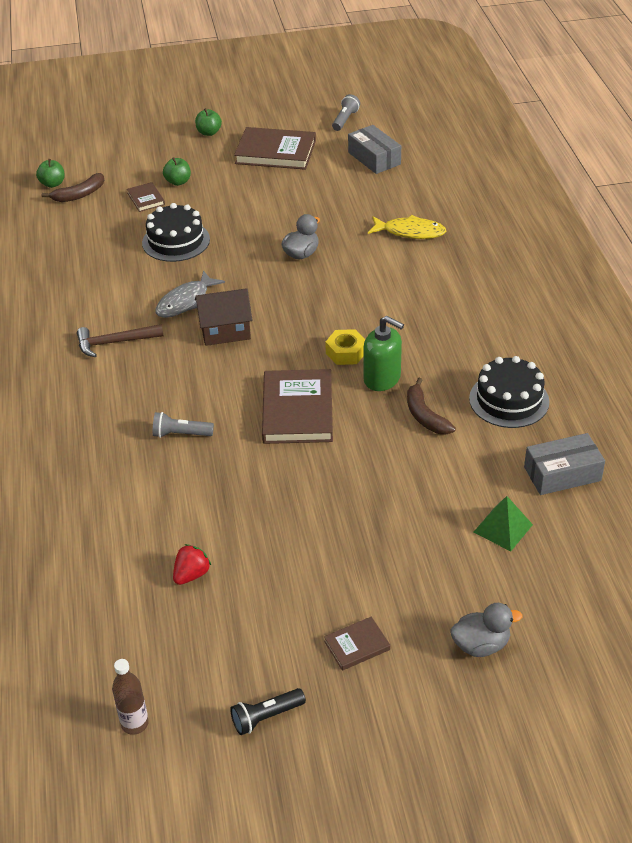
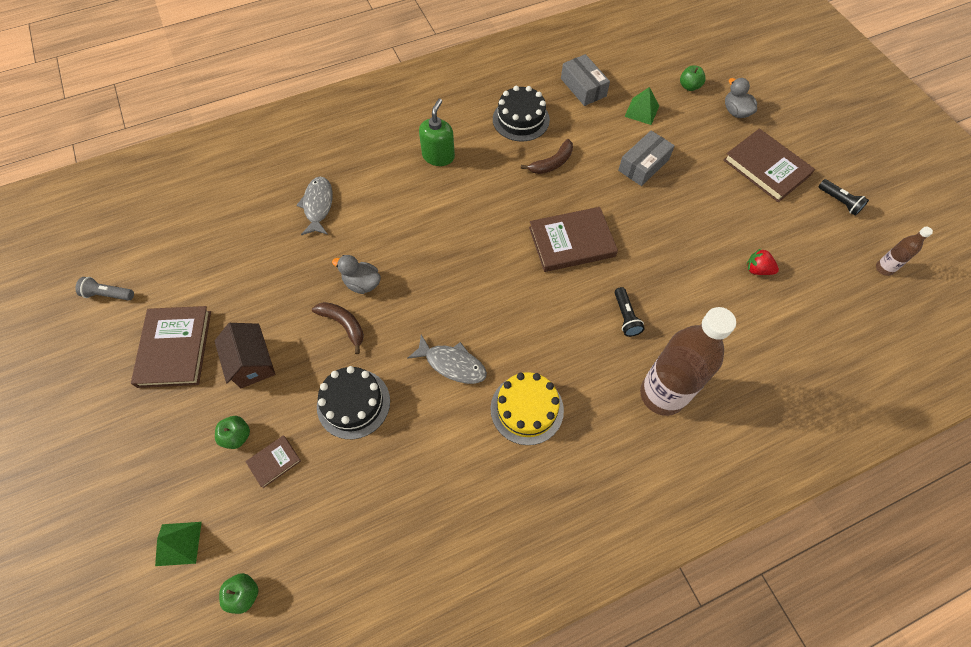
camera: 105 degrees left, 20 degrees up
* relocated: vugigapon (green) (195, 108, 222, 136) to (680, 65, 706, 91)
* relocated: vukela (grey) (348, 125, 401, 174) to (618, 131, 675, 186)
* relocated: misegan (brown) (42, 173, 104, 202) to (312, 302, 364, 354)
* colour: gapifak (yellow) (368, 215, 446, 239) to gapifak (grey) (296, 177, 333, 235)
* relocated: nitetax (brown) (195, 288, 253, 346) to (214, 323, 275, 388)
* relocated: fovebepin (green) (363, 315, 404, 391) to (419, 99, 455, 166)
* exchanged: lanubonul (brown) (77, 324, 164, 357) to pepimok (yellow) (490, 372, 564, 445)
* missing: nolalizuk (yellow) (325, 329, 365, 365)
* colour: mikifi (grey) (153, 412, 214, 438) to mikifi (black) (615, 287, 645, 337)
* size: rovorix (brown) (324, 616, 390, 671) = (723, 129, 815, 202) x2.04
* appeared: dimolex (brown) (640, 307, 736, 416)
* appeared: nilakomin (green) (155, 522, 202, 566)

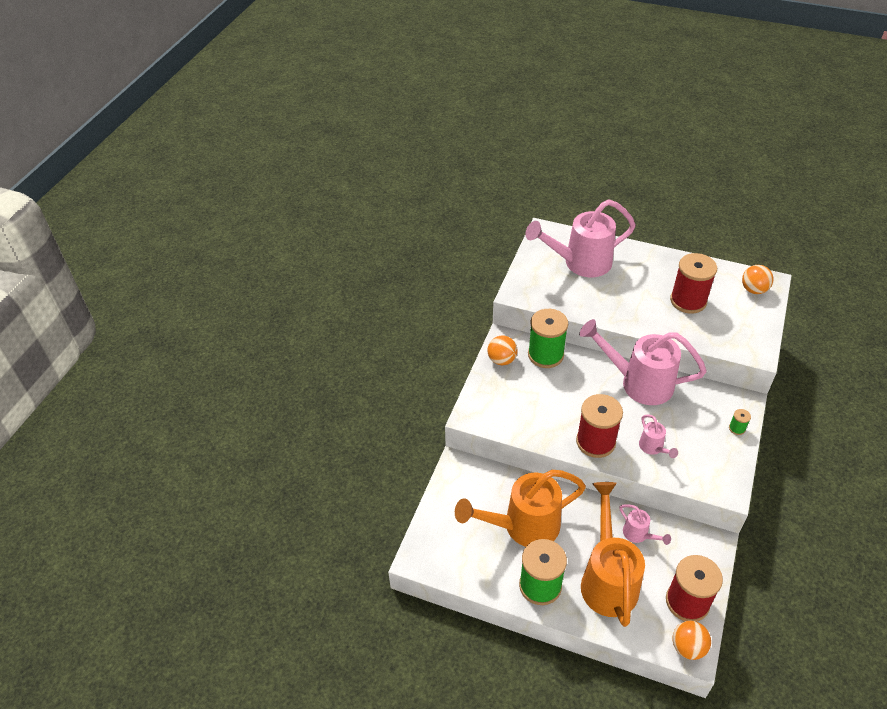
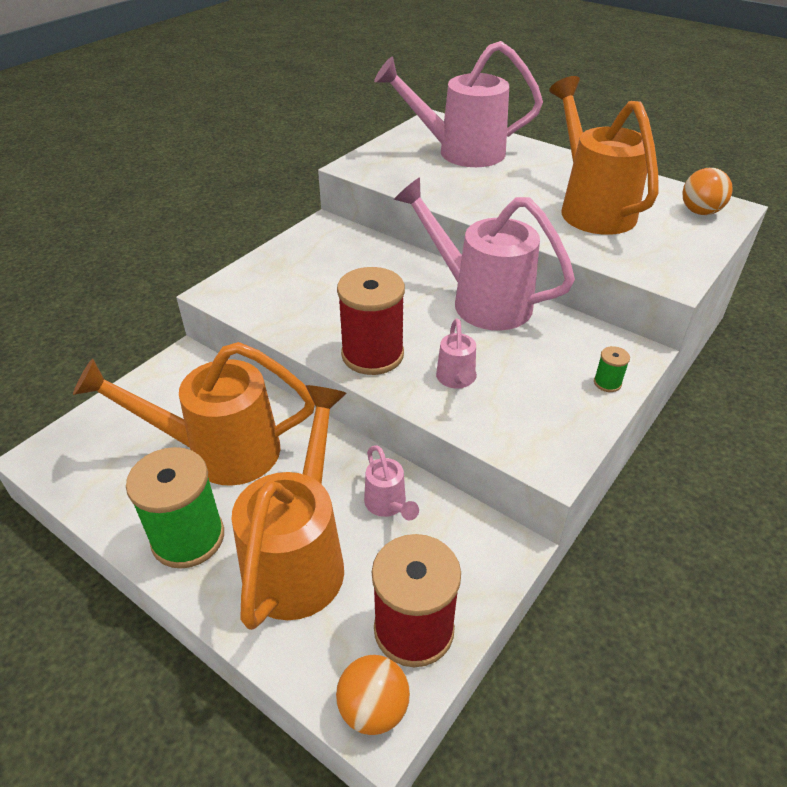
camera: 15 degrees right, 5 degrees down
* exchanged: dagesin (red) (670, 253, 717, 314) to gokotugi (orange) (549, 76, 658, 235)
* missing: dagesin (green) (528, 309, 568, 368)
* missing: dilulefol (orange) (487, 336, 518, 365)

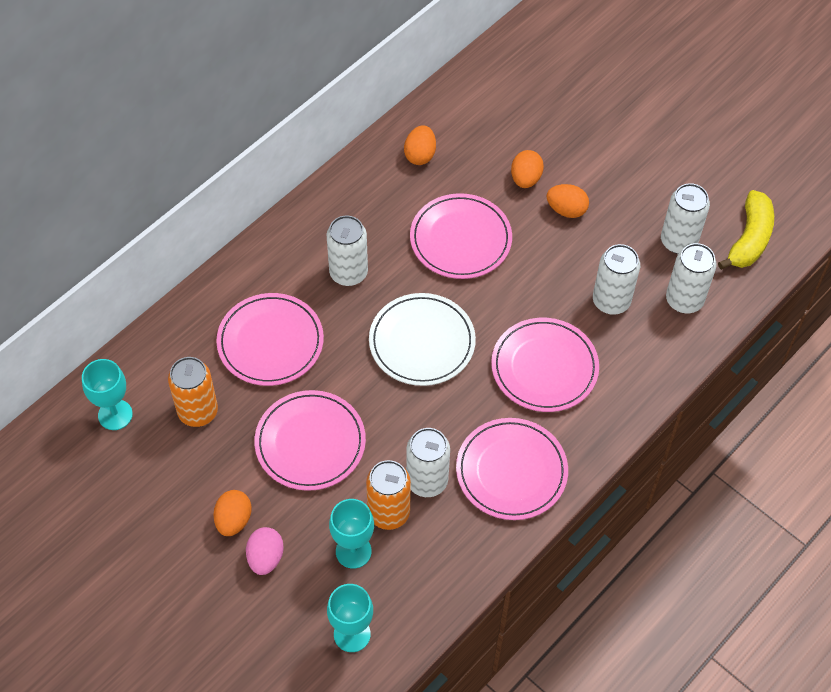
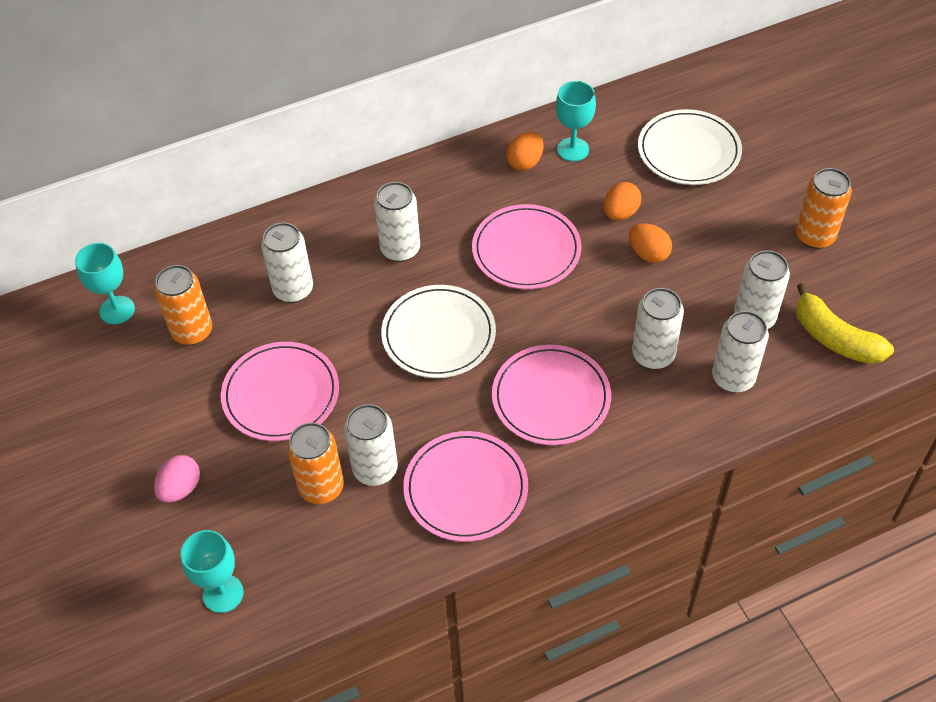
camera: 25 degrees right, 5 degrees down
* spun: misegan (yellow) (718, 190, 774, 270) = (796, 283, 894, 364) 90 degrees clockwise
* exchanged: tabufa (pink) (216, 293, 324, 386) to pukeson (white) (261, 223, 313, 303)
* missing: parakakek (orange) (213, 490, 252, 536)
* relocated: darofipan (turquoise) (329, 499, 374, 569) to (556, 81, 596, 161)
* appeared: tabufa (white) (638, 109, 742, 185)
* appeared: pukeson (orange) (796, 168, 852, 249)

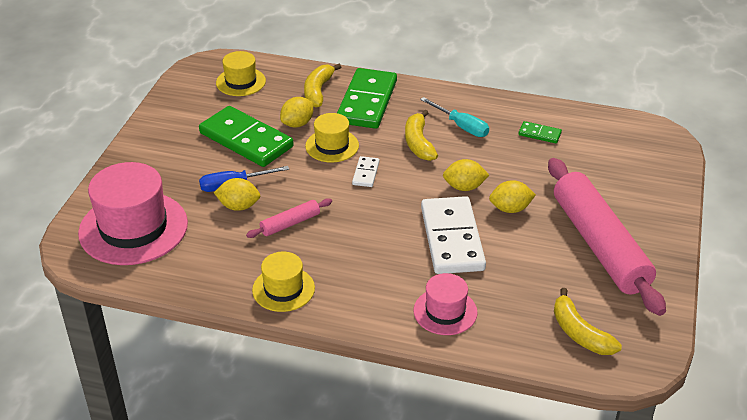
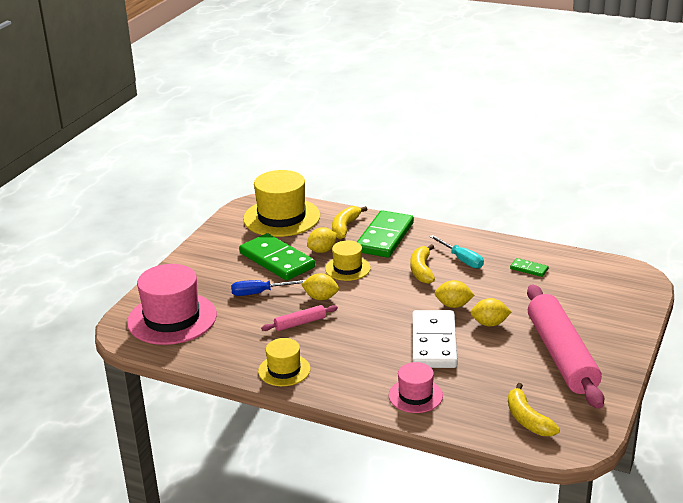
camera: 10 degrees right, 10 degrees down
* size: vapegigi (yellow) (216, 51, 266, 96) = (243, 170, 320, 237) x1.83
* missing: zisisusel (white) (352, 156, 380, 187)
* relocated: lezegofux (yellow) (214, 178, 260, 211) to (301, 273, 339, 300)

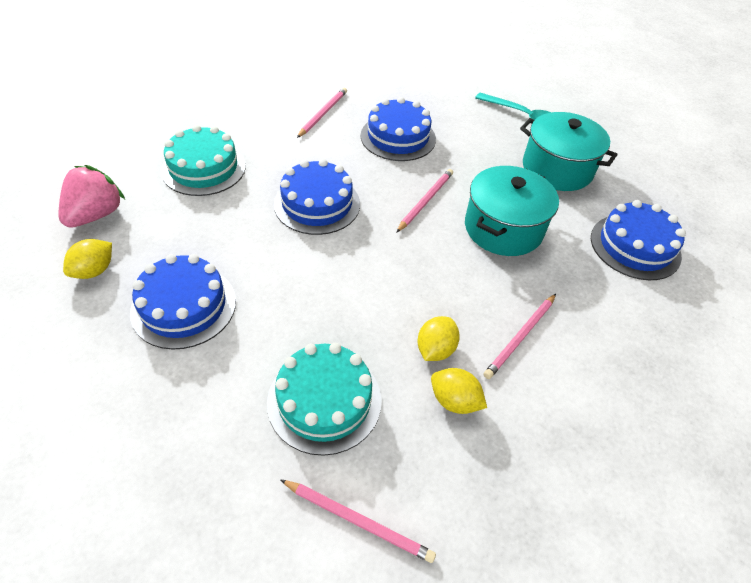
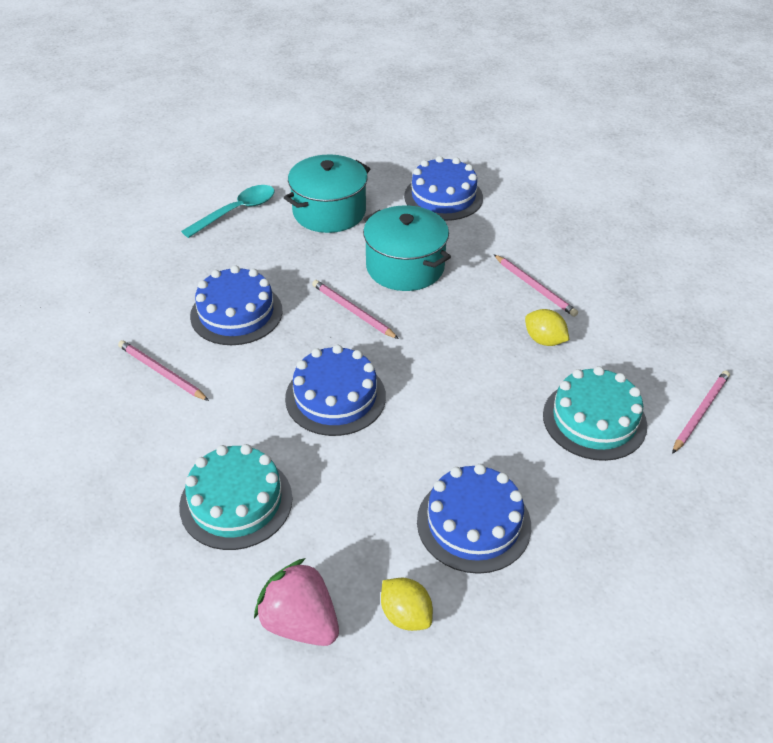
camera: 75 degrees left, 5 degrees down
* missing: lezegofux (yellow) (431, 368, 487, 414)

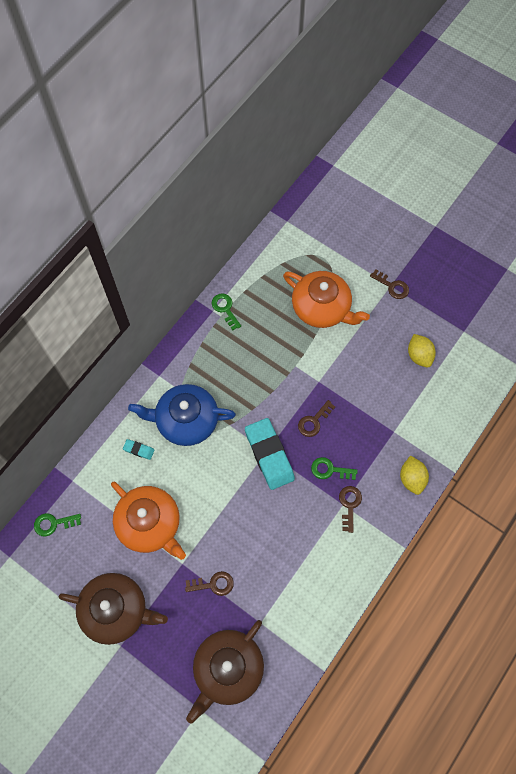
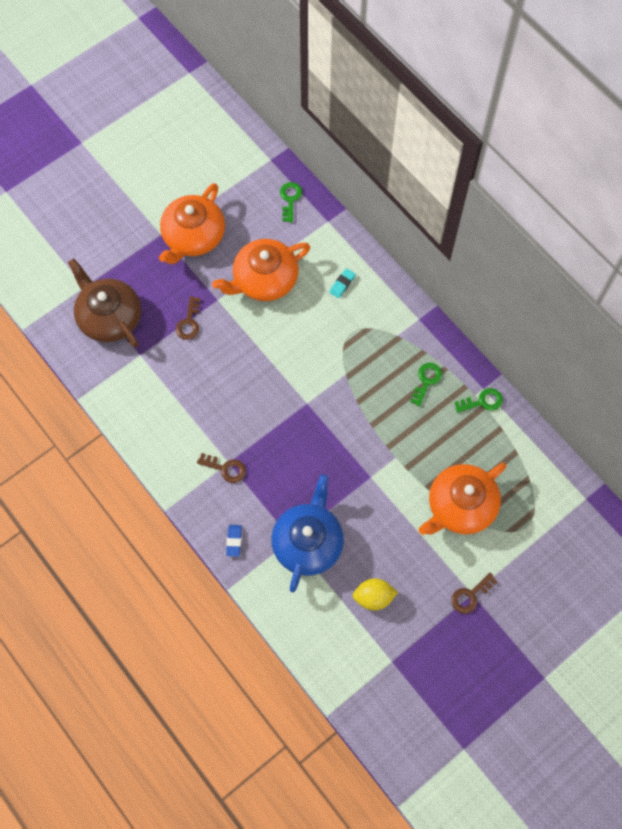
camera: 105 degrees right, 0 degrees up
* relocated: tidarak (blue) (128, 384, 236, 446) to (271, 474, 344, 593)
* missing: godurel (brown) (298, 400, 335, 437)
* missing: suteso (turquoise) (245, 418, 295, 490)
* exchanged: lezegofux (yellow) (400, 455, 429, 495) to suteso (blue) (226, 525, 242, 556)
* relocated: godurel (green) (311, 457, 358, 480) to (410, 363, 442, 407)
* colour: tidarak (brown) (59, 573, 168, 645) to tidarak (orange) (159, 183, 225, 264)

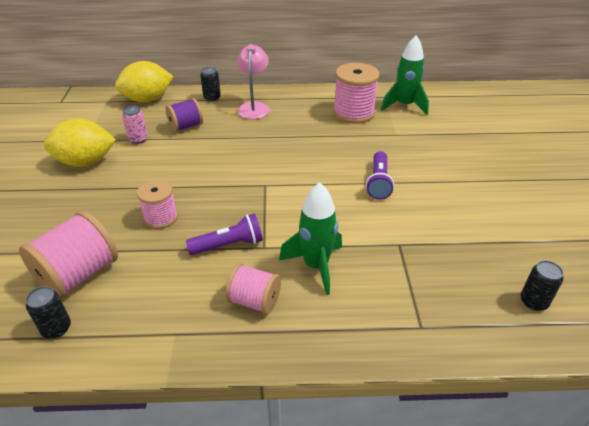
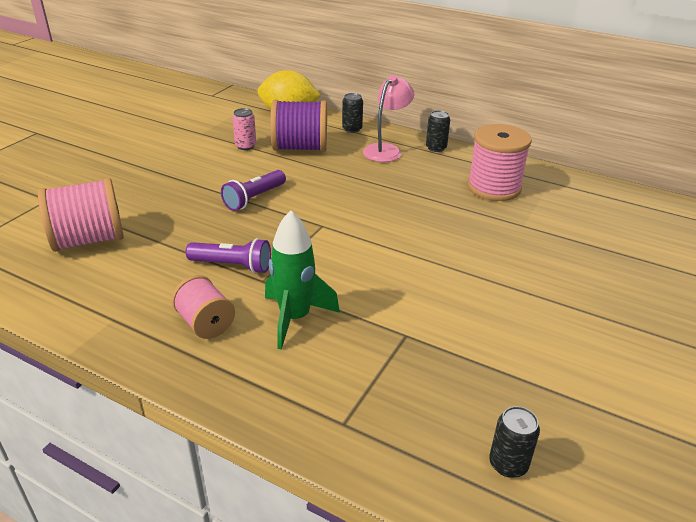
camera: 30 degrees right, 5 degrees down
* missing: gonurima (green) (381, 35, 429, 115)
* size: dagesin (purple) (166, 98, 203, 132) = (270, 100, 327, 151) x1.61
* missing: lezegofux (yellow) (44, 119, 116, 167)
* relocated: mikifi (purple) (366, 151, 394, 200) to (221, 170, 286, 211)
* missing: dagesin (pink) (137, 180, 178, 229)
* relocated: pukeson (black) (26, 286, 71, 339) to (426, 110, 450, 152)

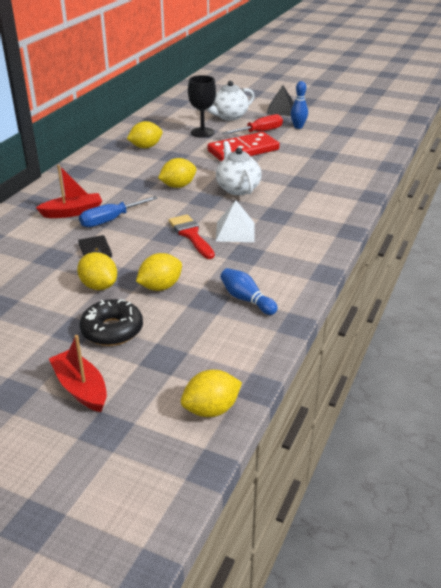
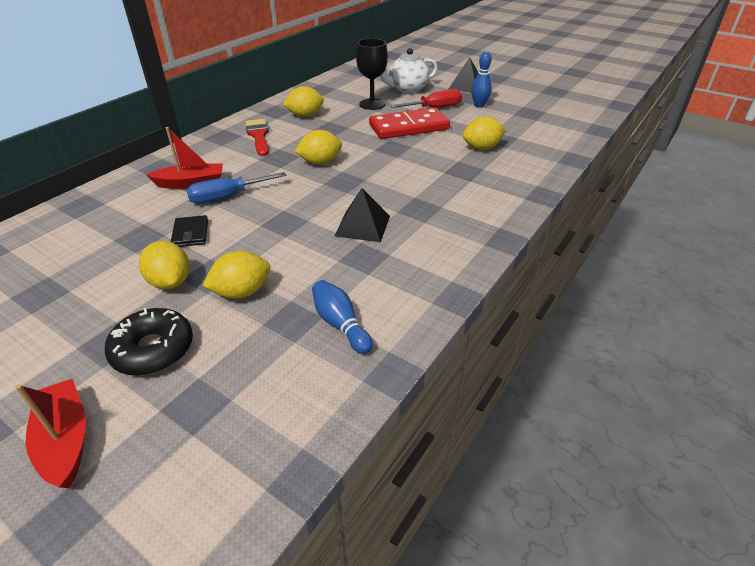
camera: 10 degrees right, 5 degrees up
* missing: tidarak (white) (216, 141, 262, 195)
* colour: nilakomin (white) (215, 200, 254, 242) to nilakomin (black) (335, 188, 390, 242)
* relocated: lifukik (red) (168, 214, 215, 259) to (245, 119, 269, 156)
* relocated: lezegofux (yellow) (181, 370, 242, 417) to (463, 116, 506, 150)

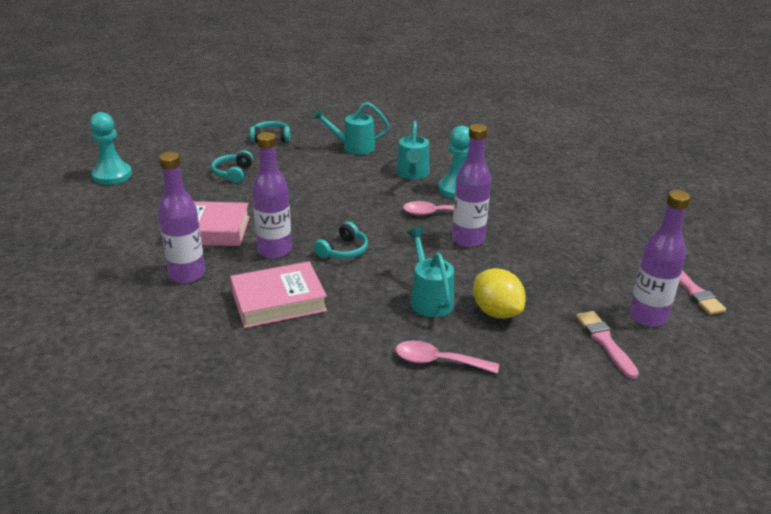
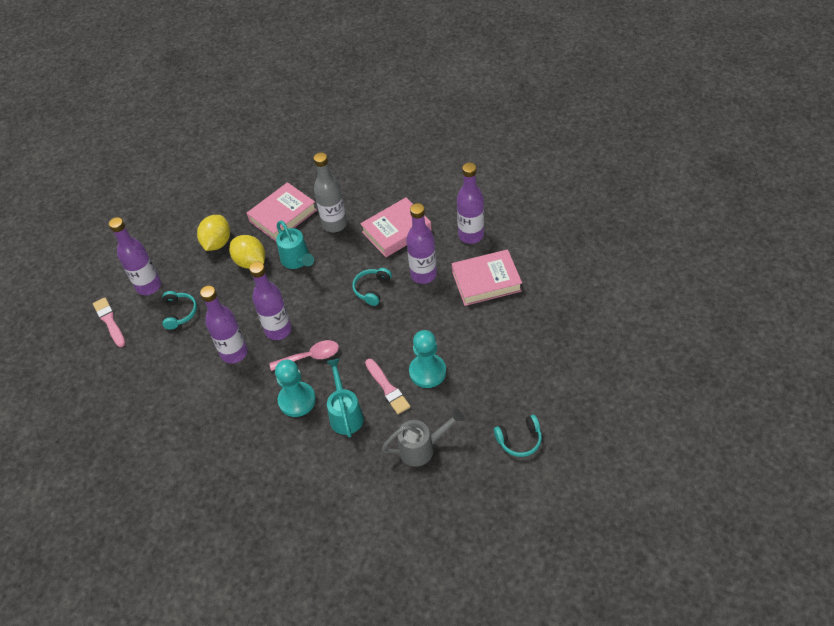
camera: 170 degrees right, 20 degrees up
* colour: gokotugi (turquoise) (312, 102, 390, 155) to gokotugi (grey) (381, 409, 465, 466)
* relocated: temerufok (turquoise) (90, 112, 132, 185) to (409, 330, 446, 388)
* relocated: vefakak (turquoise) (211, 150, 253, 183) to (162, 291, 197, 330)
* relocated: lifukik (pink) (576, 311, 639, 379) to (365, 359, 410, 414)
* exchanged: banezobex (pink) (396, 340, 499, 374) to rovorix (pink) (247, 182, 317, 241)
* appeared: dimolex (grey) (314, 153, 347, 232)
* appeared: lezegofux (yellow) (197, 215, 230, 251)
* appeared: dimolex (purple) (200, 286, 248, 364)

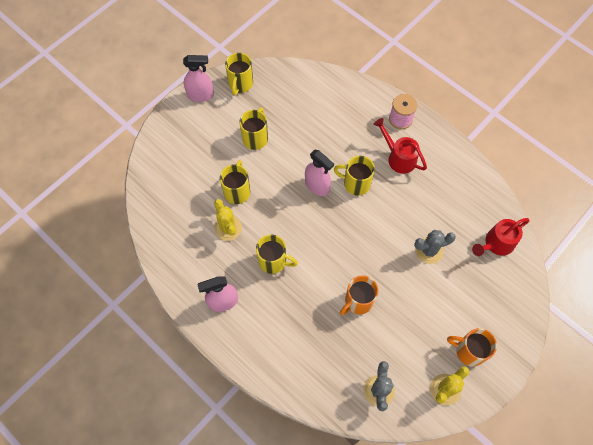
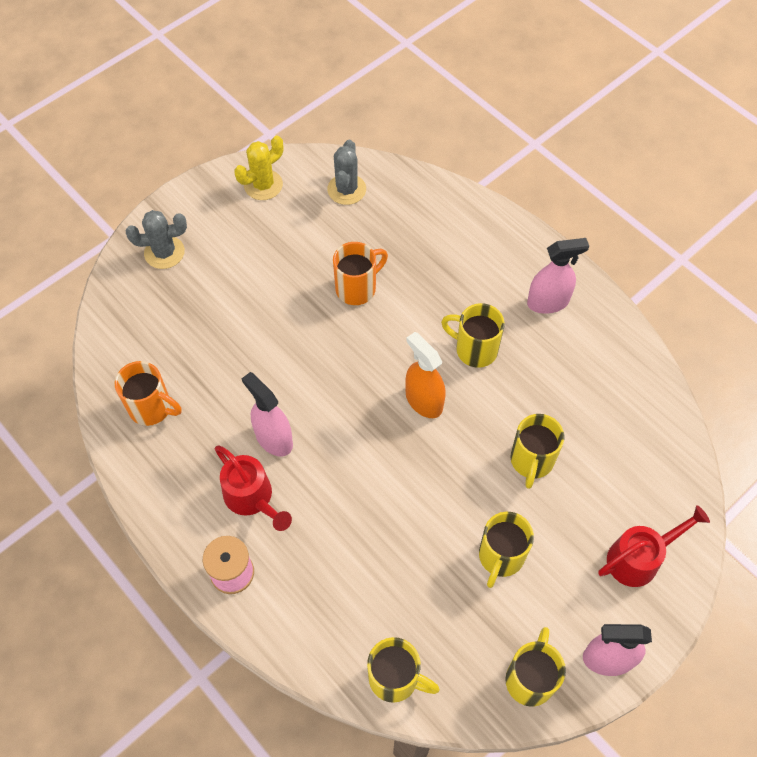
camera: 175 degrees left, 5 degrees down
* relocated: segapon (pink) (305, 149, 334, 196) to (242, 372, 293, 456)
* relocated: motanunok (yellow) (334, 156, 375, 196) to (367, 637, 440, 703)
* missing: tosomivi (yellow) (214, 199, 242, 241)
* relocated: gokotugi (red) (472, 218, 529, 256) to (598, 505, 710, 587)
* relocated: tosomivi (grey) (414, 230, 456, 264) to (126, 210, 187, 269)
* relocated: motanunok (orange) (447, 328, 497, 367) to (115, 361, 182, 426)
* appeared: segapon (orange) (405, 332, 446, 418)

